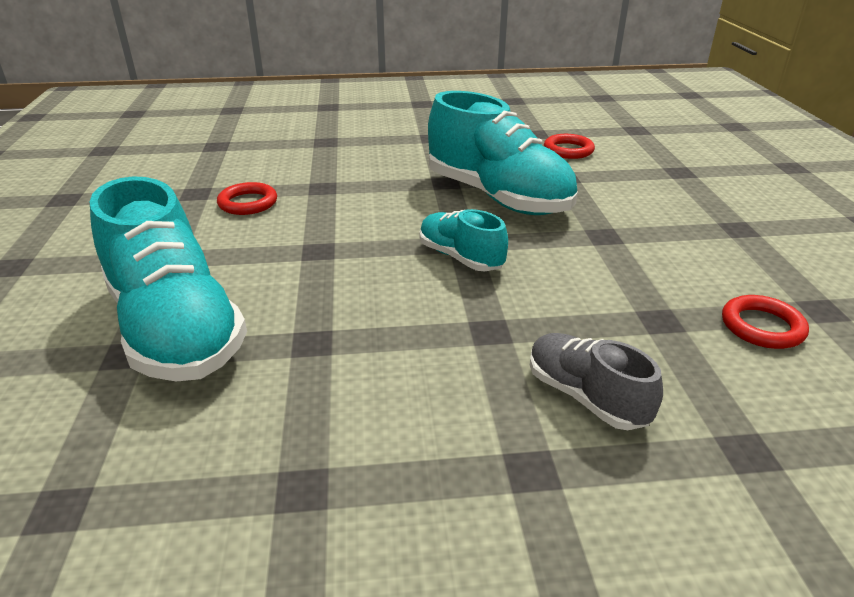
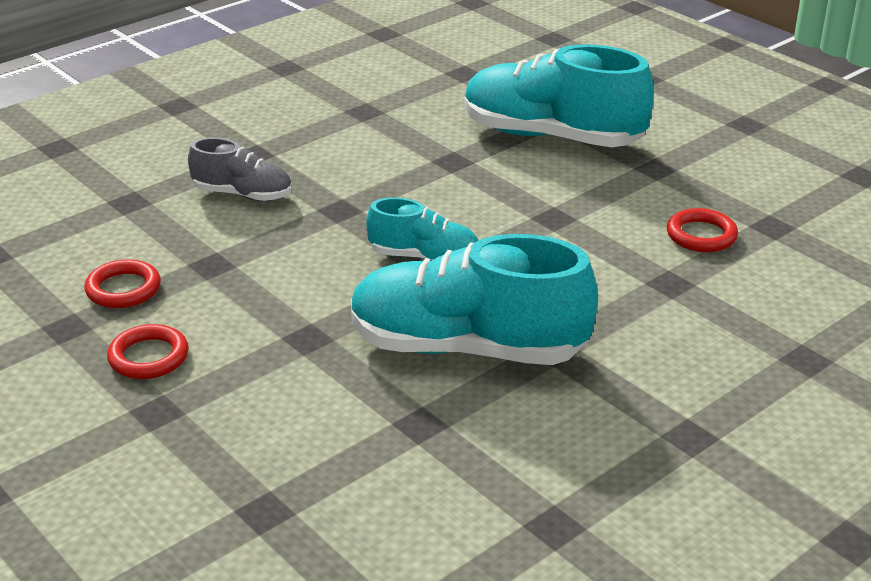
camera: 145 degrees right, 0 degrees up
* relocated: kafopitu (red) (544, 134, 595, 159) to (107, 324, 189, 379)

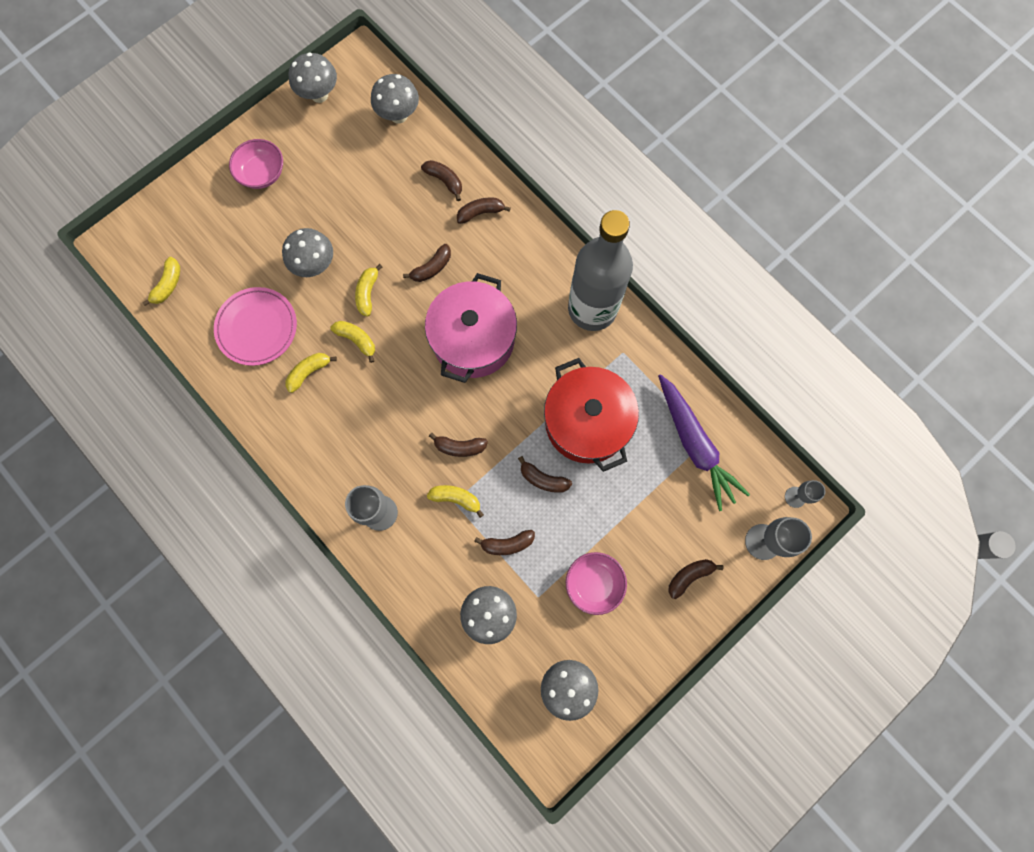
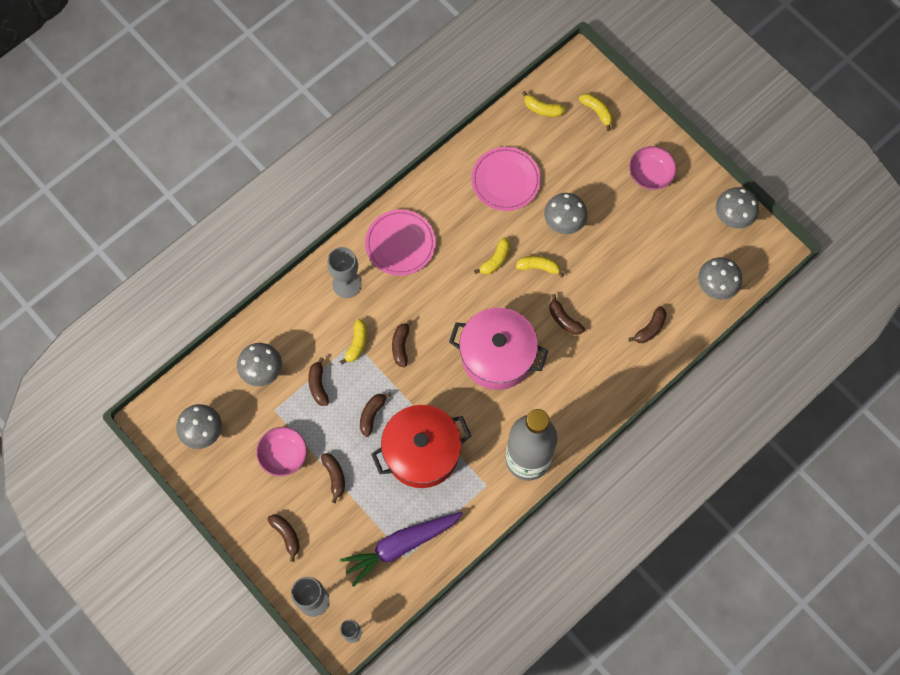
camera: 90 degrees right, 5 degrees down
* relocated: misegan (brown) (457, 198, 511, 224) to (321, 453, 345, 503)
* relocated: misegan (yellow) (286, 353, 337, 393) to (579, 93, 613, 131)
* appeared: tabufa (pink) (365, 209, 436, 276)

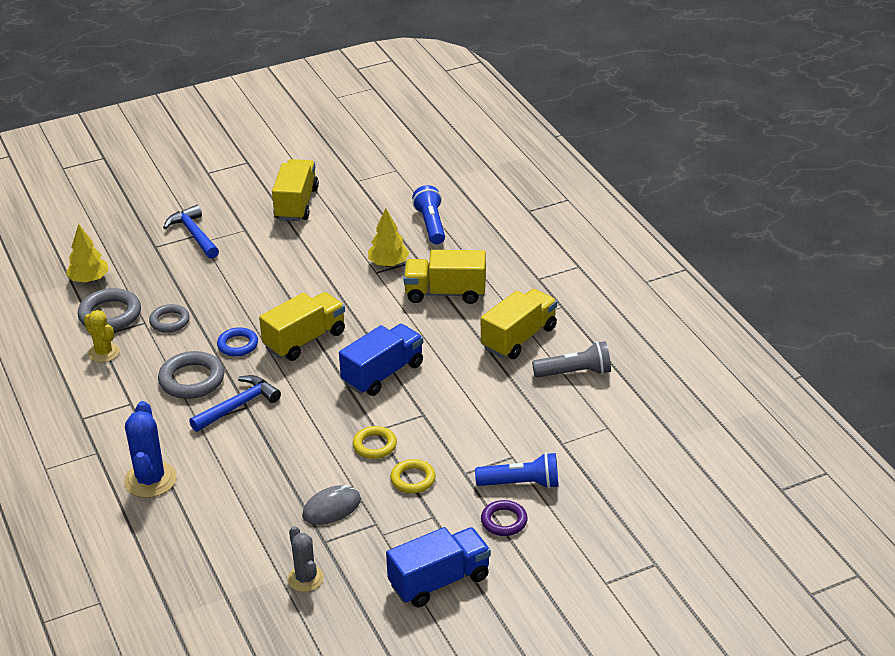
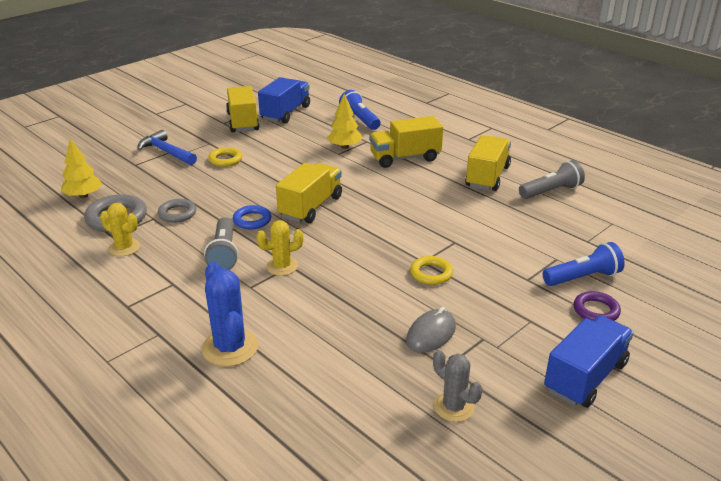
camera: 20 degrees left, 5 degrees down
* relocated: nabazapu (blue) (339, 324, 423, 396) to (258, 77, 310, 124)
* exchanged: kafopitu (grey) (158, 351, 224, 399) to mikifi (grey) (204, 217, 239, 270)
* exchanged: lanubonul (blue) (189, 375, 281, 432) to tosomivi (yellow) (256, 220, 304, 276)
* relocated: kafopitu (yellow) (390, 459, 436, 493) to (208, 147, 242, 167)

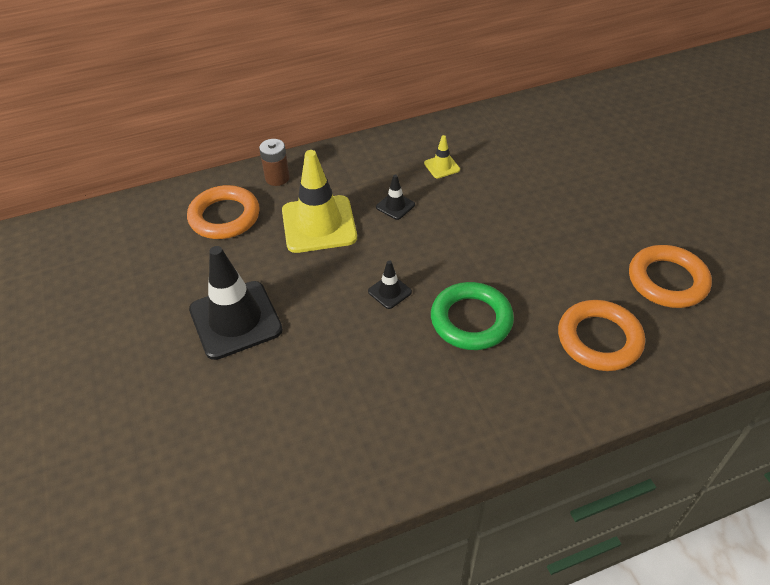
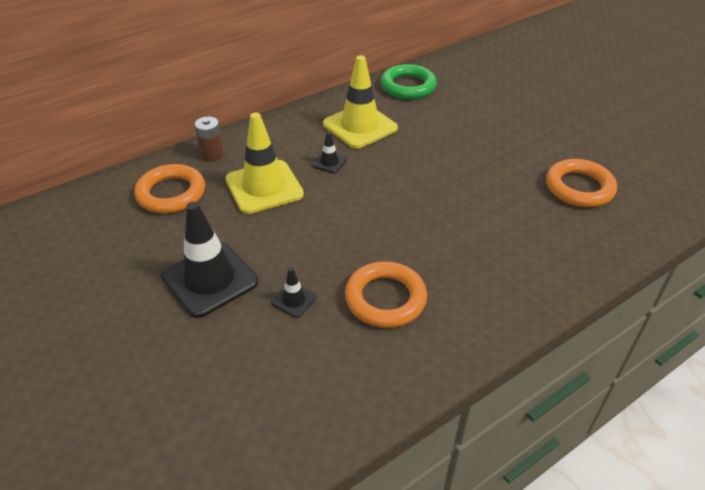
camera: 15 degrees left, 5 degrees down
* size: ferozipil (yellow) (424, 135, 460, 178) = (323, 55, 398, 149) x2.24
* relocated: ferozipil (black) (368, 260, 412, 309) to (271, 268, 316, 318)
* relocated: kafopitu (green) (431, 282, 514, 350) to (381, 64, 437, 99)
* relocated: kafopitu (orange) (558, 300, 645, 371) to (345, 261, 427, 328)

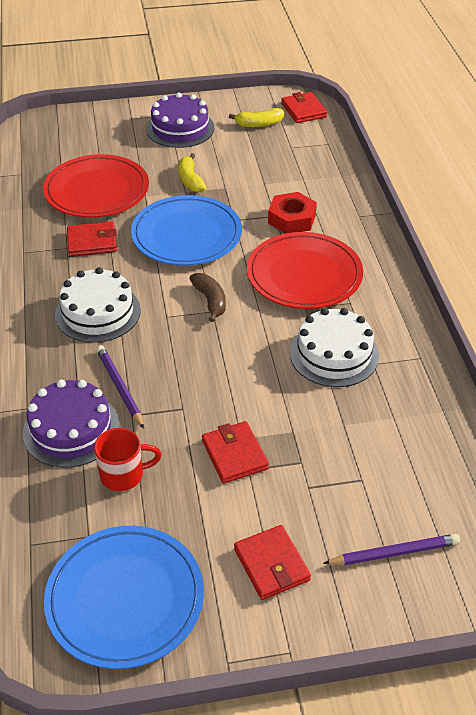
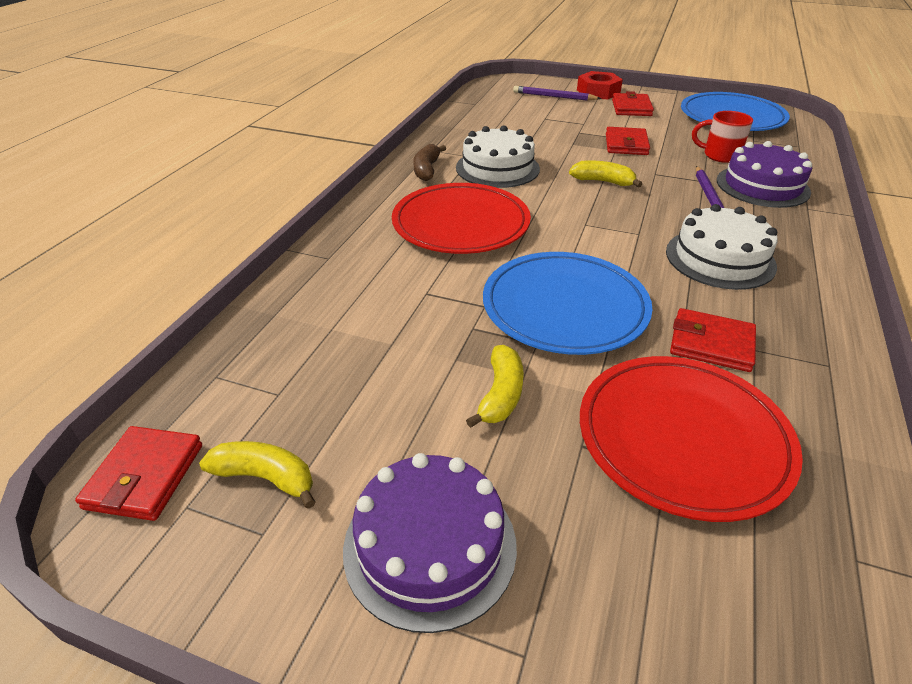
camera: 150 degrees left, 5 degrees down
* relocated: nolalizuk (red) (268, 192, 317, 234) to (577, 71, 623, 100)
* relocated: misegan (brown) (189, 273, 226, 322) to (413, 144, 446, 181)
* appeared: misegan (yellow) (569, 160, 642, 188)

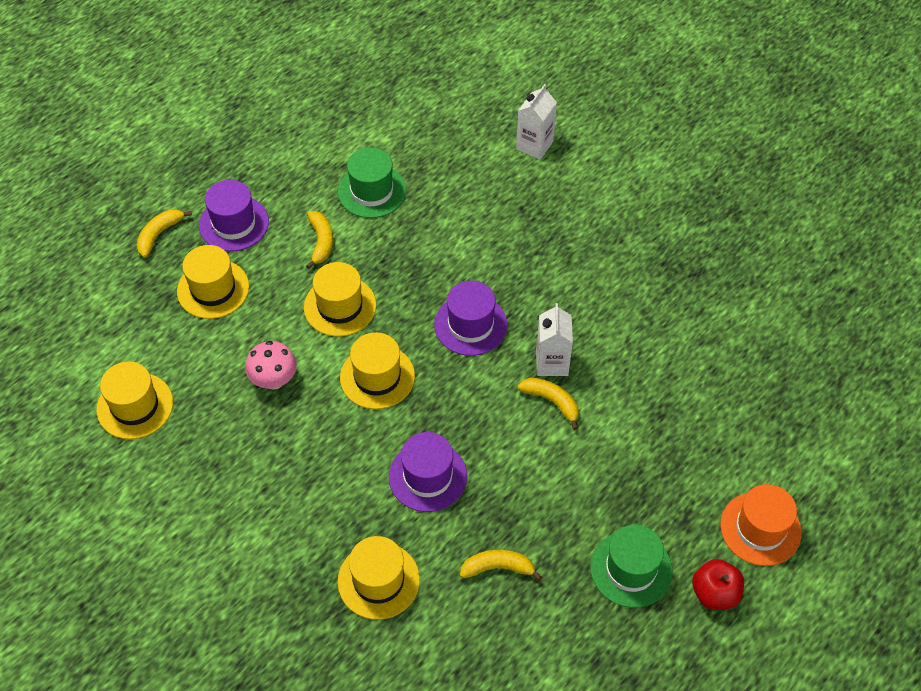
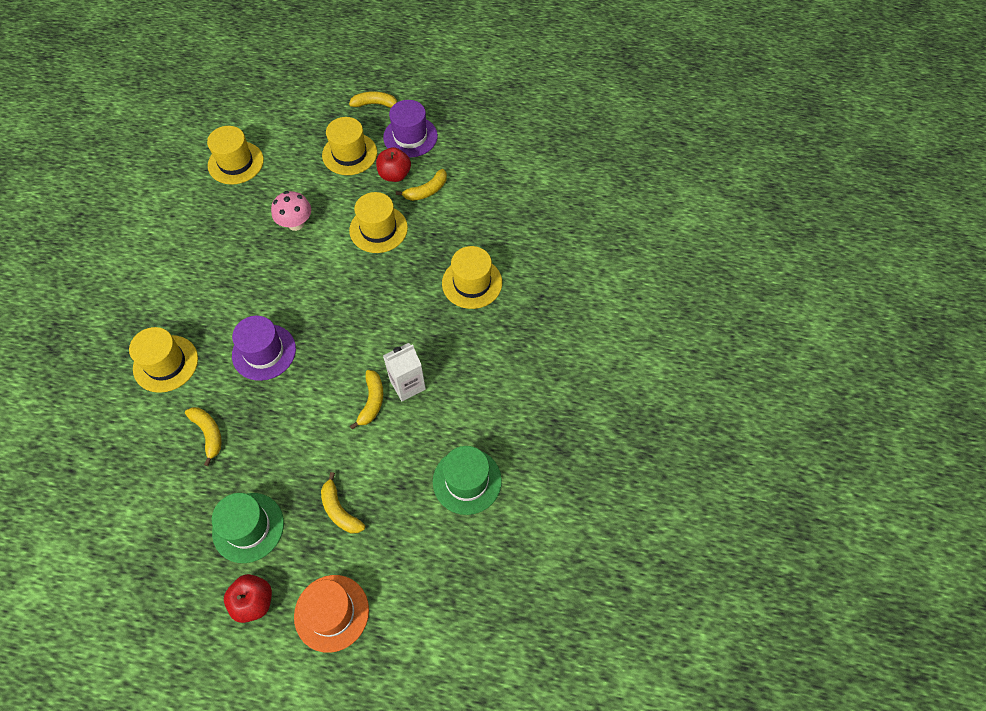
camera: 60 degrees right, 5 degrees up
* missing: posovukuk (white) (516, 84, 557, 160)
* relocated: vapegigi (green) (338, 147, 406, 218) to (433, 446, 502, 515)
* missing: vapegigi (purple) (434, 281, 507, 356)
* relocated: vapegigi (yellow) (340, 332, 415, 409) to (442, 246, 502, 309)
* appeared: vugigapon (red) (376, 147, 411, 182)
* appeared: misegan (yellow) (321, 472, 365, 533)

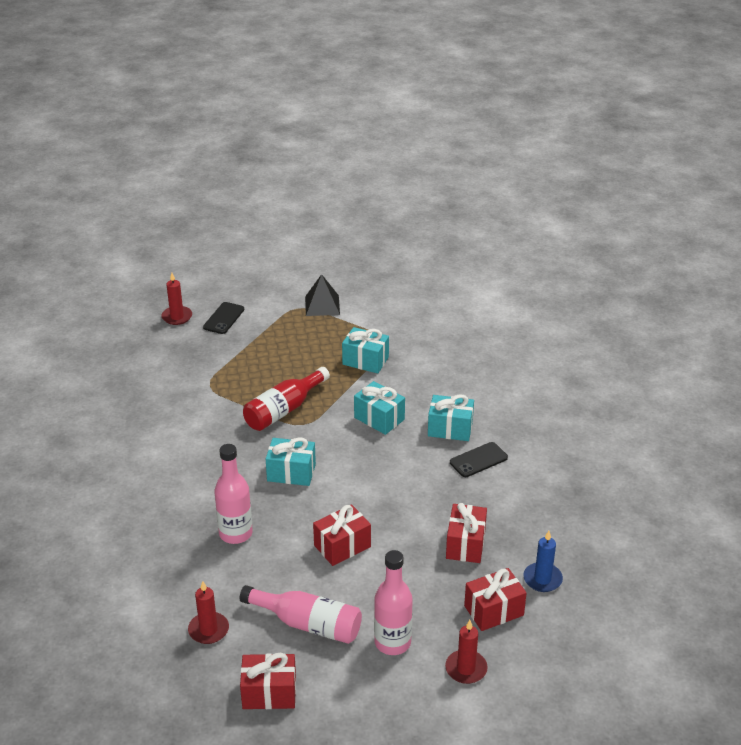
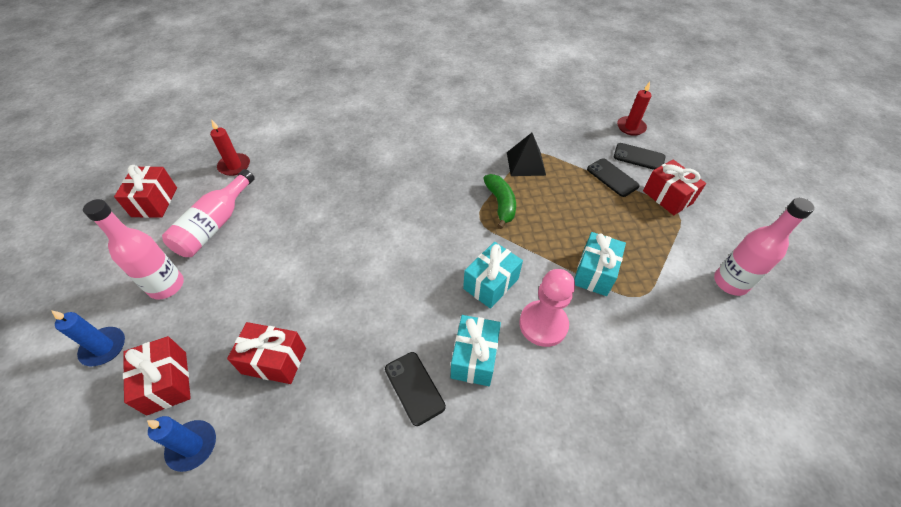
camera: 90 degrees right, 15 degrees up
* relocated: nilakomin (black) (305, 274, 340, 316) to (507, 133, 546, 176)
* exchanged: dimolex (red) (243, 367, 330, 431) to misegan (green) (483, 174, 516, 229)
* missing: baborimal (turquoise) (266, 437, 316, 486)
* relocated: dimolex (pink) (214, 444, 253, 544) to (714, 198, 815, 296)
* relocated: baborimal (red) (313, 504, 371, 566) to (643, 160, 706, 215)
* colour: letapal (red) (445, 620, 488, 684) to letapal (blue) (51, 310, 125, 366)
* appeared: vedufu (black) (587, 158, 640, 197)
* appeared: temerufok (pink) (519, 269, 575, 347)

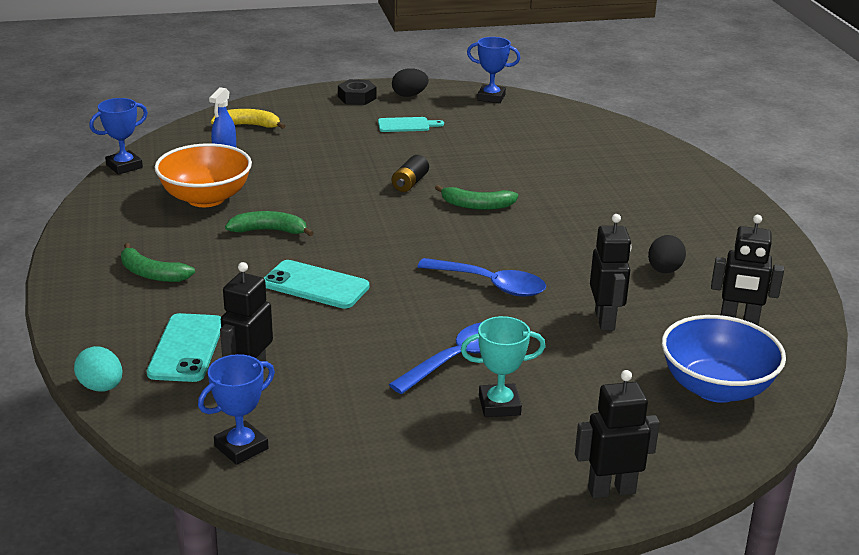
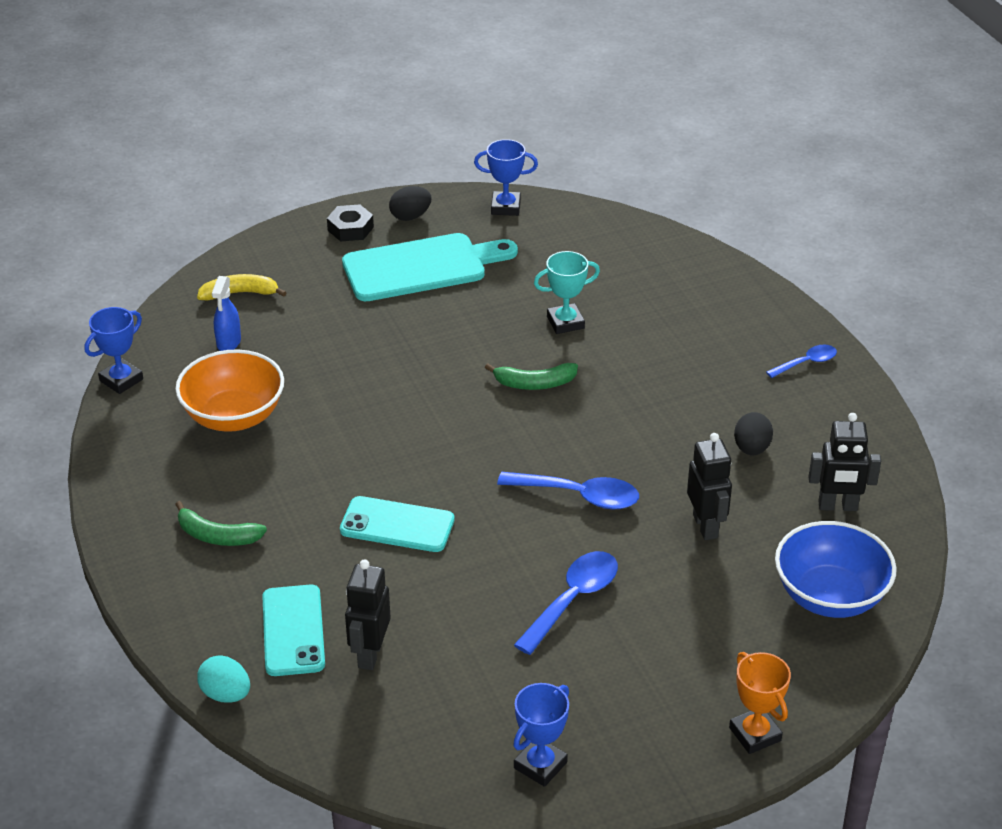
camera: 10 degrees left, 10 degrees up
* size: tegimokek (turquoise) (378, 117, 444, 132) = (342, 233, 518, 301) x2.29
* missing: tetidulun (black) (392, 155, 429, 192)
* missing: misegan (green) (225, 211, 314, 236)
* relocated: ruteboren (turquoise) (461, 316, 546, 417) to (534, 251, 600, 334)
* relocated: ruteboren (blue) (198, 354, 275, 465) to (513, 683, 569, 787)
* exchanged: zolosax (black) (575, 370, 660, 499) to ruteboren (orange) (729, 652, 791, 754)
* appeared: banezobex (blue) (766, 345, 837, 378)

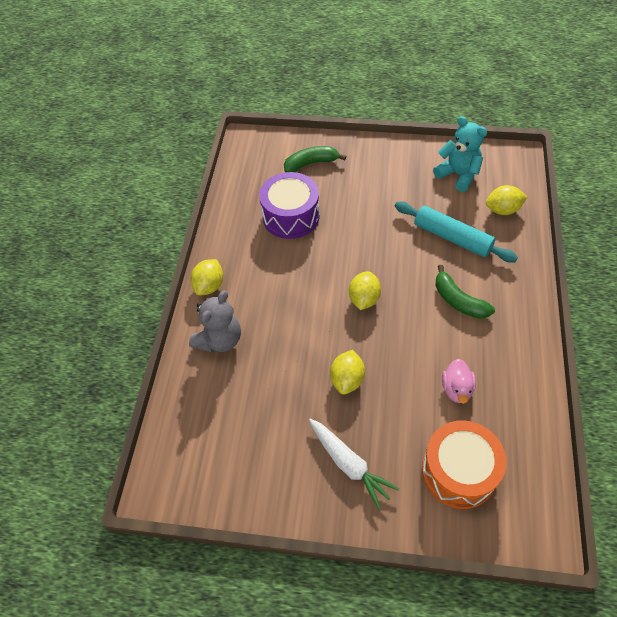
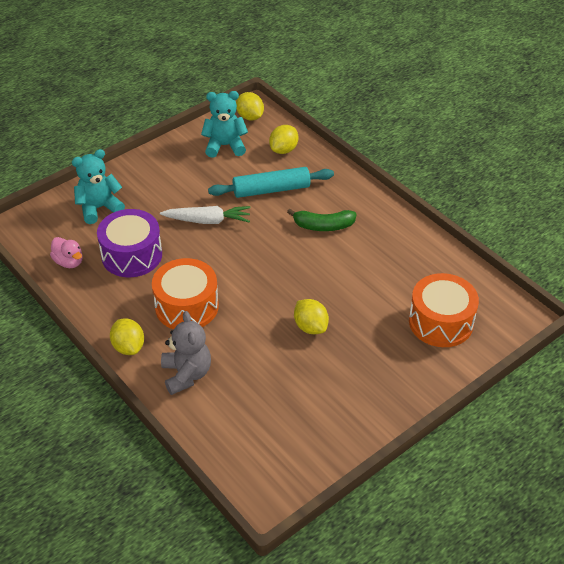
camera: 50 degrees left, 10 degrees down
* exchanged: misegan (green) (284, 146, 346, 172) to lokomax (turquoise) (72, 149, 125, 224)
* relocated: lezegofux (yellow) (349, 271, 381, 310) to (236, 92, 264, 120)
* relocated: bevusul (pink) (442, 359, 476, 404) to (50, 237, 82, 268)
* relocated: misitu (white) (309, 419, 399, 509) to (160, 206, 251, 224)
* appeared: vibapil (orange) (152, 258, 219, 329)

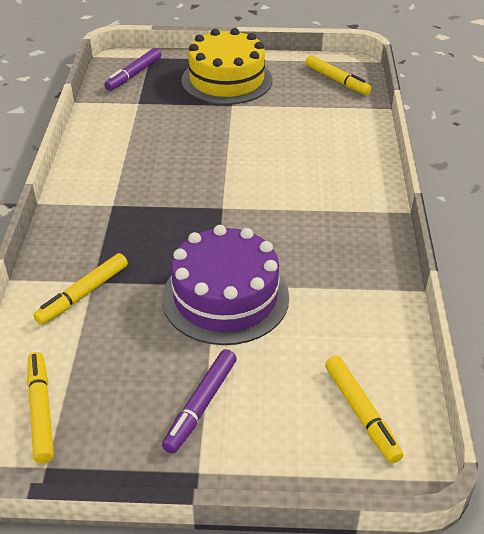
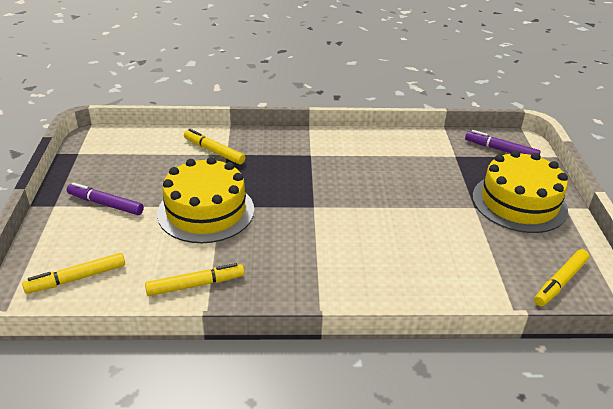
camera: 85 degrees right, 5 degrees down
* colour: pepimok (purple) (162, 225, 289, 345) to pepimok (yellow) (157, 157, 254, 243)
* relocated: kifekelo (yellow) (27, 352, 54, 464) to (145, 263, 245, 296)

